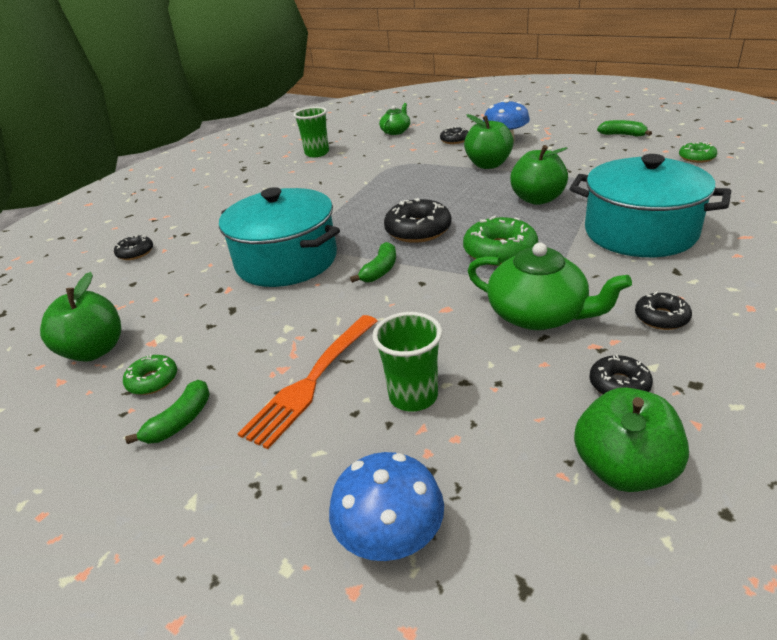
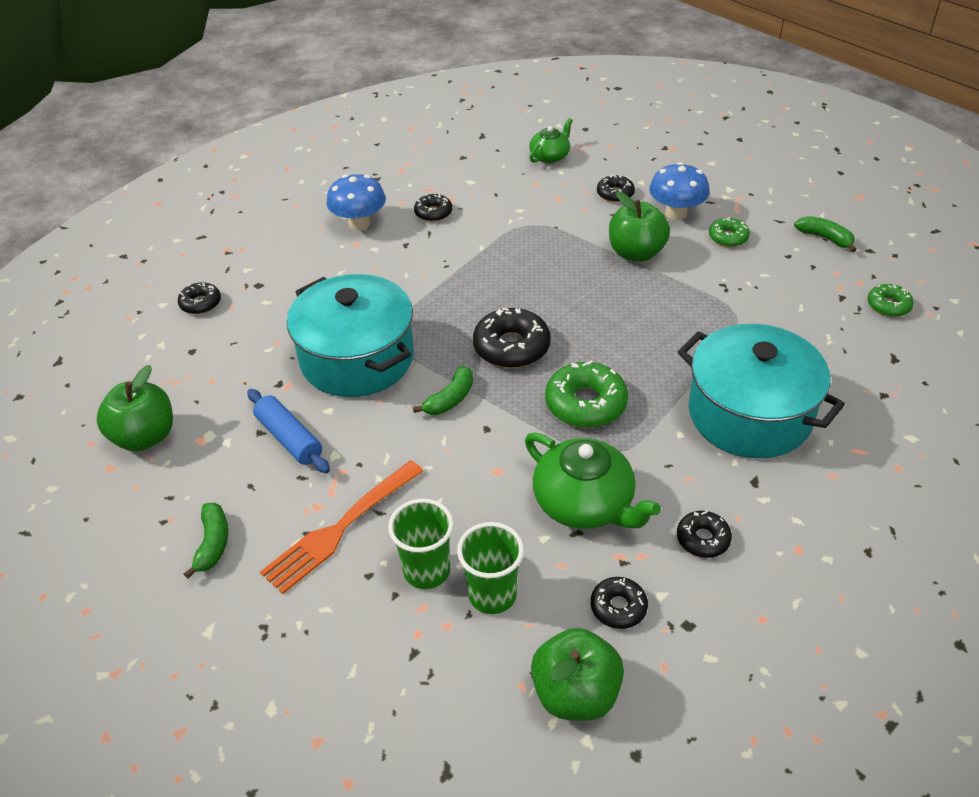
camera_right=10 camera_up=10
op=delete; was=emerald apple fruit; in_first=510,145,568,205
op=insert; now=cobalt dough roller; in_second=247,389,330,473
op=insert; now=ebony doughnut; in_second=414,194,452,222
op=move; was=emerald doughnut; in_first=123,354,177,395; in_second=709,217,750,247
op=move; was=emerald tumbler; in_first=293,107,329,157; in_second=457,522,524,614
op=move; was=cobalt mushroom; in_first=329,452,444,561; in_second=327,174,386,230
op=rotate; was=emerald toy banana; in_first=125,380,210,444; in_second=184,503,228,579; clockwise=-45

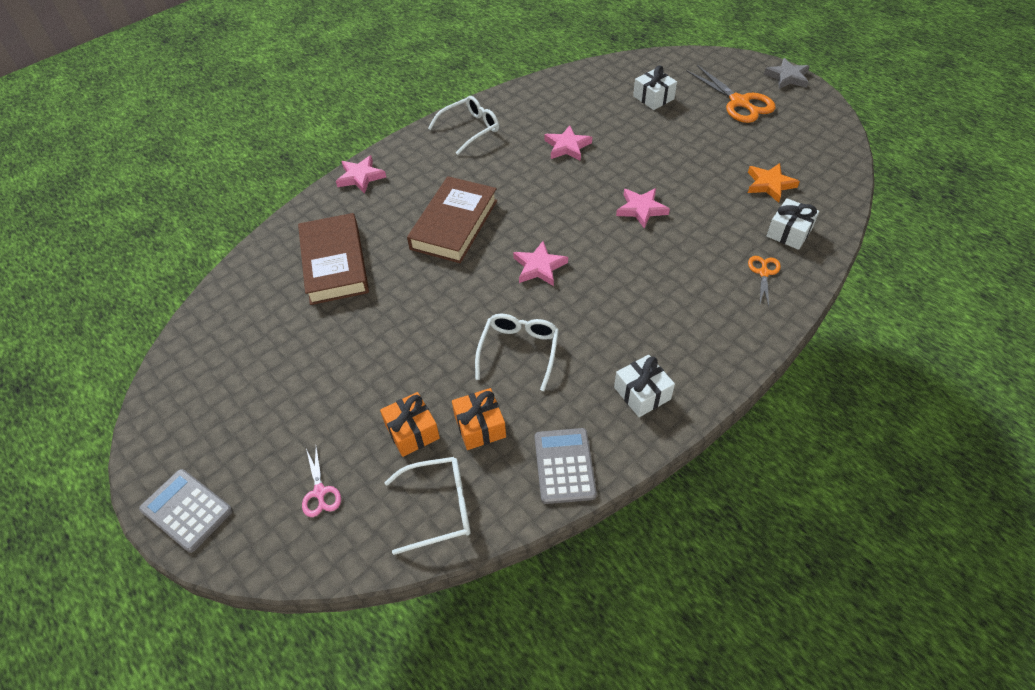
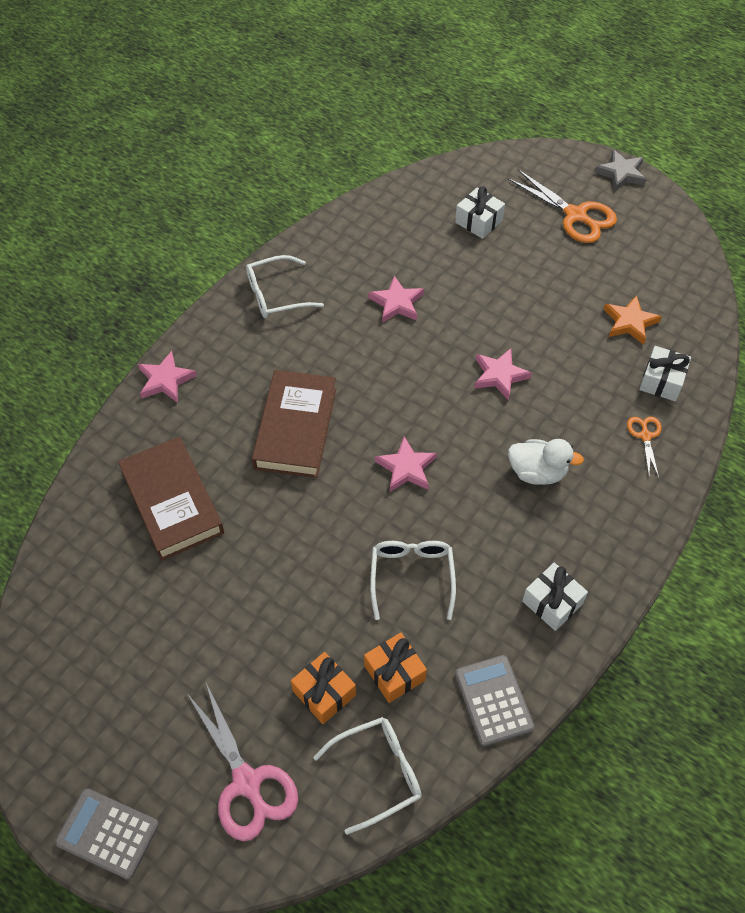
camera_right=-15 camera_up=5
op=insert; now=pure white duck; in_second=508,439,584,485
op=rotate; was=pure white eyeglasses; in_first=428,96,499,155; in_second=246,255,324,318; clockwise=-150
op=resize; was=rosy shears; in_first=302,446,341,517; in_second=188,683,298,841; ratio=1.91

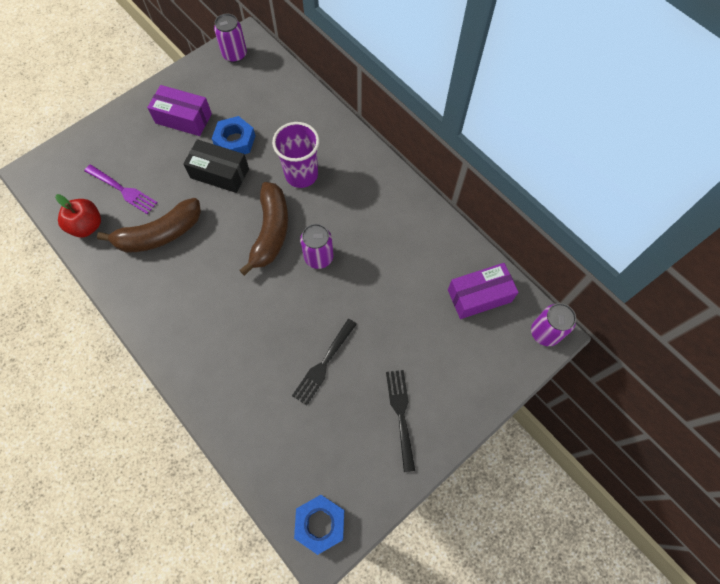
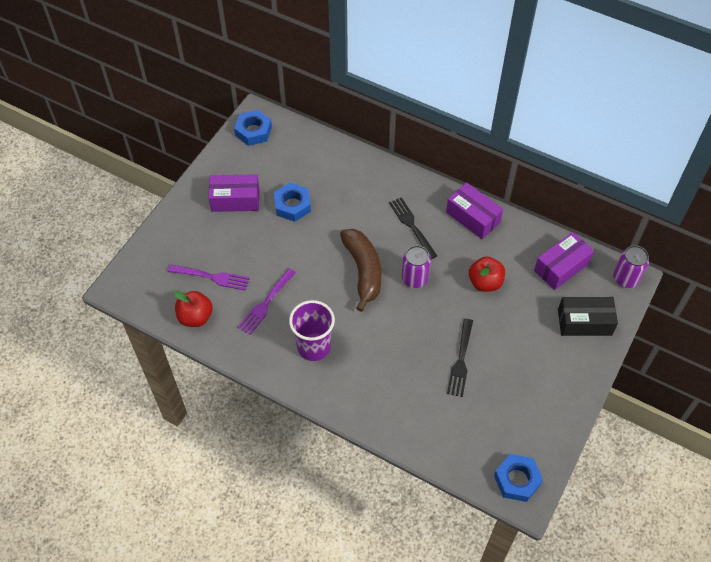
camera_right=-20 camera_up=-10
op=insert; now=royal purple package; in_second=446,182,503,239
op=insert; now=red apple fruit; in_second=469,256,505,292
op=move; was=ebony package; in_first=183,139,249,193; in_second=558,297,618,336
op=move; was=royal purple tumbler; in_first=272,122,320,188; in_second=289,300,335,361
op=move; was=ebony dinner fork; in_first=386,370,415,472; in_second=389,197,437,259
op=replace; was=brown toy banana; now=royal purple dinner fork; in_first=97,198,201,253; in_second=238,268,296,335
op=replace; was=royal purple tin; now=cobalt hexagon nut; in_first=214,14,247,63; in_second=234,110,272,146

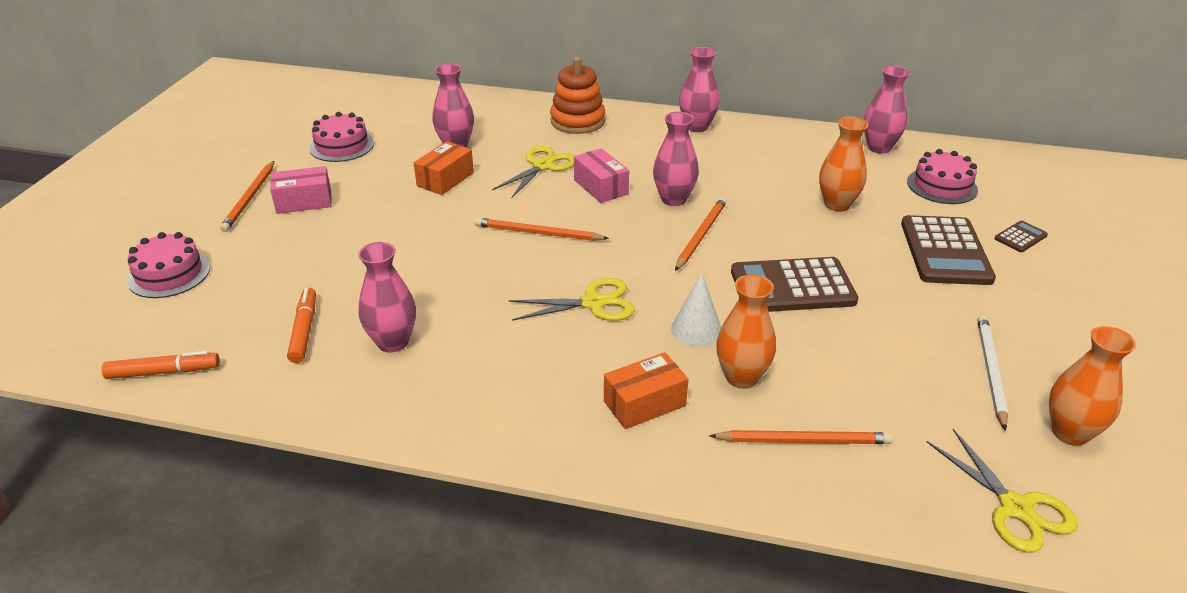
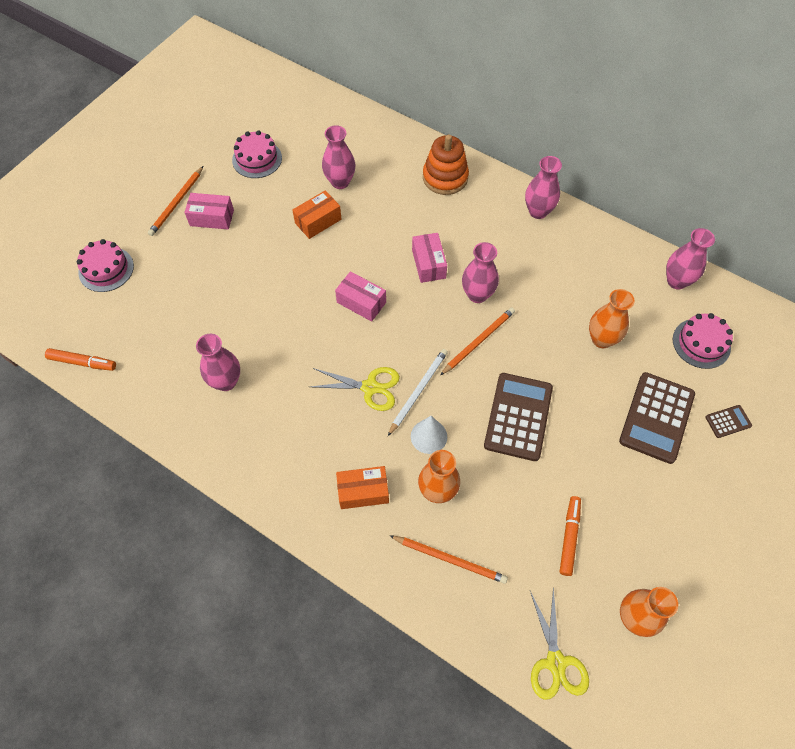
camera_right=20 camera_up=25
op=delete; was=bright yellow shears; in_first=492,146,574,199
op=move; was=orange marker; in_first=287,288,316,363; in_second=560,496,581,576
op=move; was=pure white pencil; in_first=977,315,1008,431; in_second=388,349,448,436
op=replace; was=orange pencil; now=rosy package; in_first=475,218,609,241; in_second=335,271,386,322
op=rotate; was=brown adding machine; in_first=731,257,858,312; in_second=484,373,553,461; clockwise=90

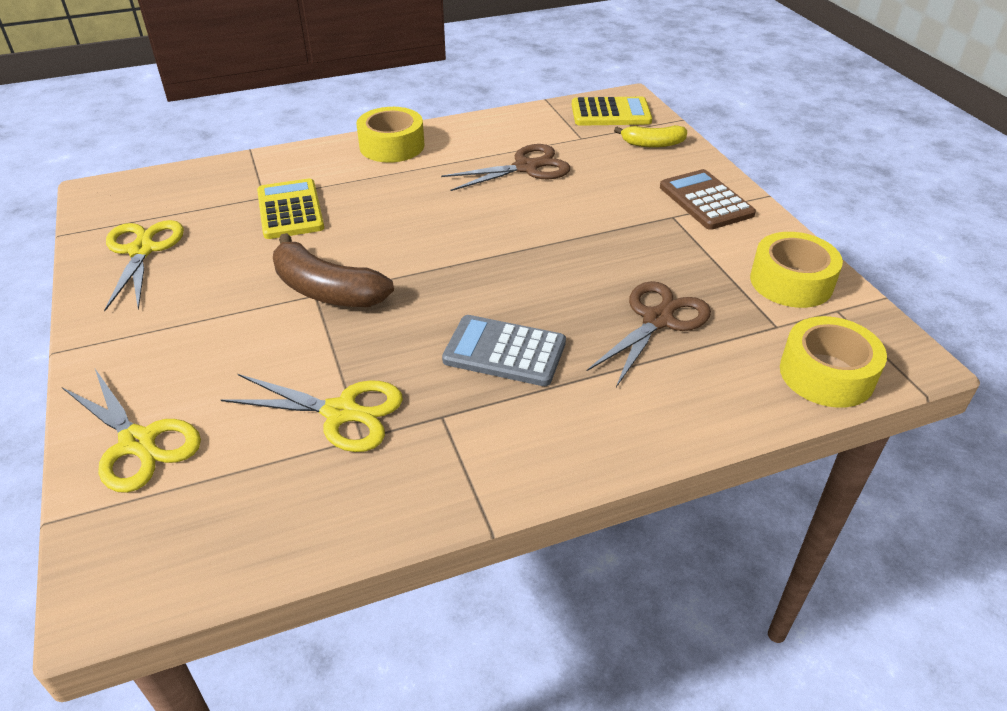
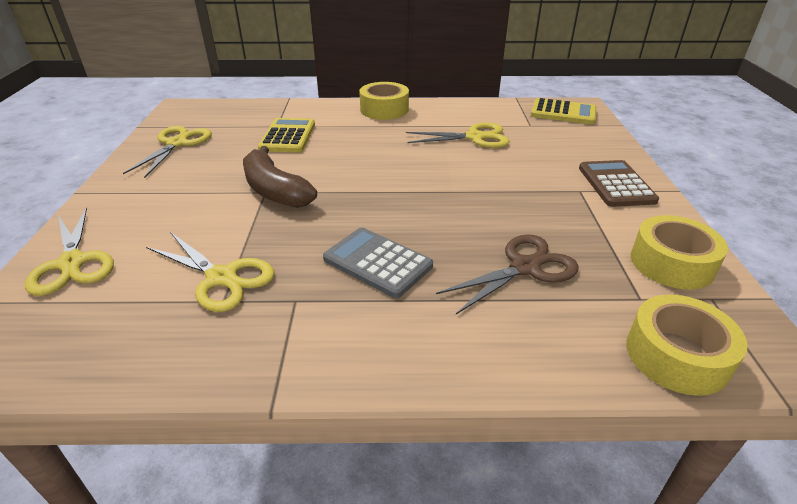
camera_right=20 camera_up=-5
op=delete; was=bright yellow toy banana; in_first=614,125,687,148
op=recolor; was=brown shears; now=bright yellow shears; in_first=441,144,570,191; in_second=406,123,510,148

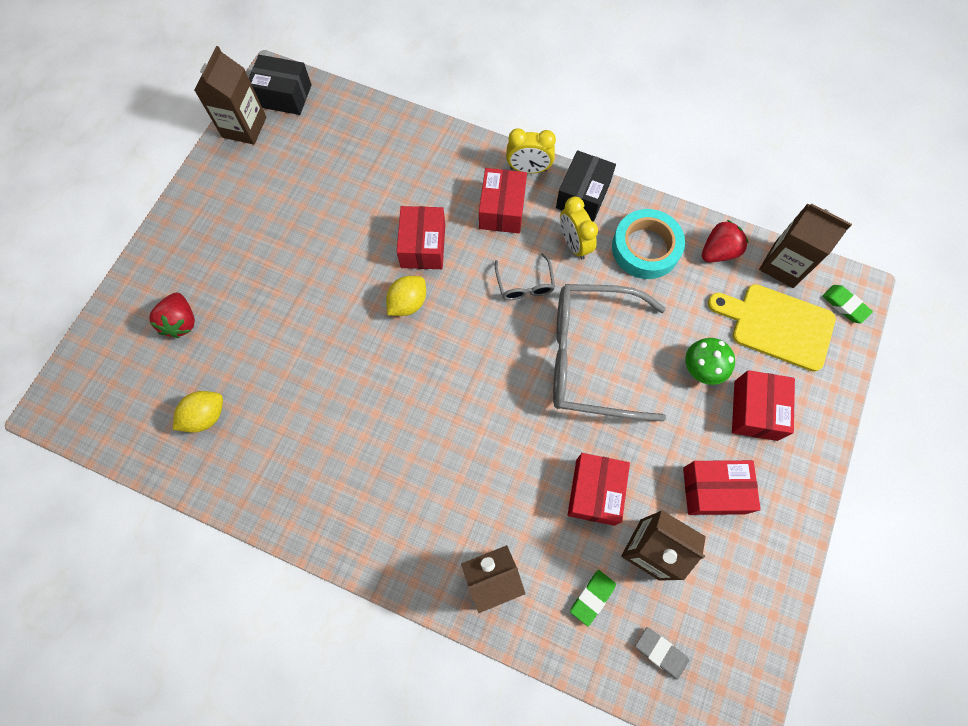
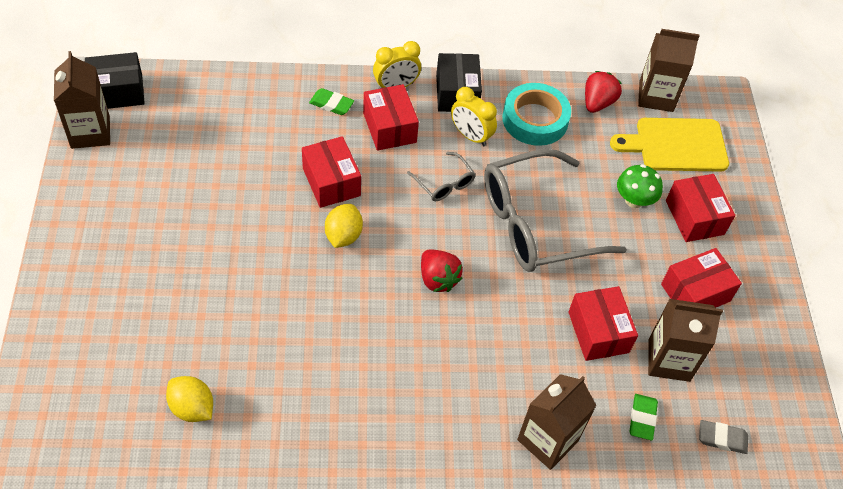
camera_right=-30 camera_up=-15
op=move; was=red toy strawberry; in_first=149,293,195,338; in_second=421,250,463,292
op=move; was=emerald eraser; in_first=822,285,873,323; in_second=309,88,354,115
op=rotate; was=bright yellow lemon; in_first=173,391,223,433; in_second=166,376,213,422; clockwise=-75

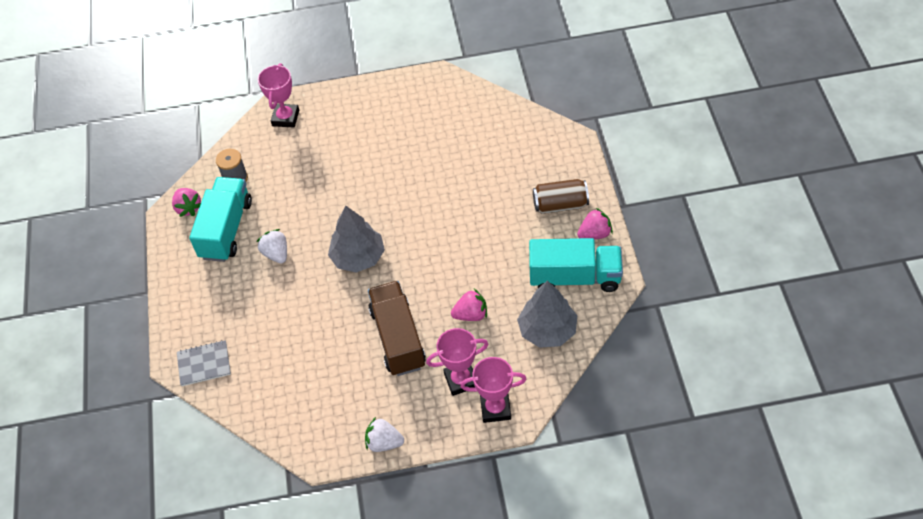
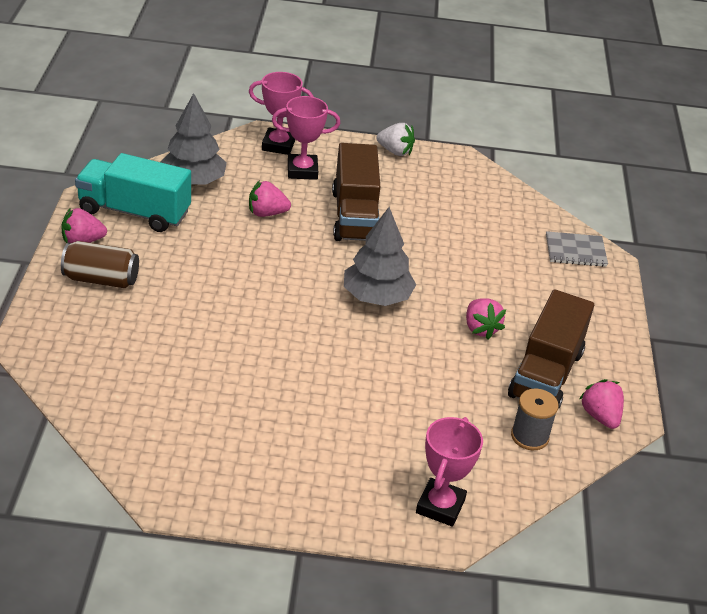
camera_right=-175 camera_up=-15
op=recolor; was=turquoise truck; now=brown truck; in_first=189,177,252,262; in_second=508,289,594,409
op=recolor; was=pure white toy strawberry; now=rosy toy strawberry; in_first=256,229,287,264; in_second=466,299,506,339

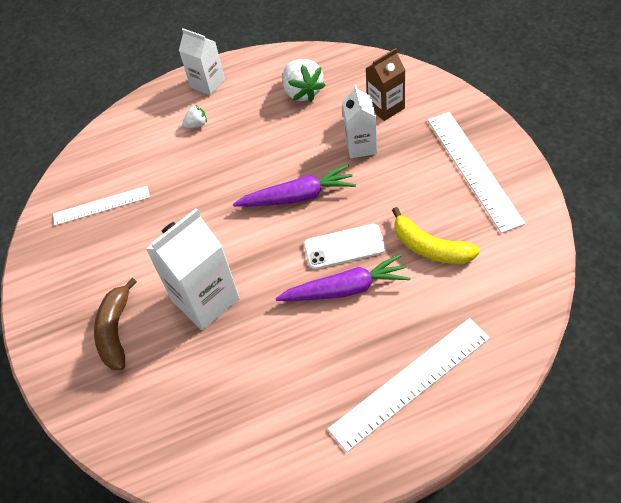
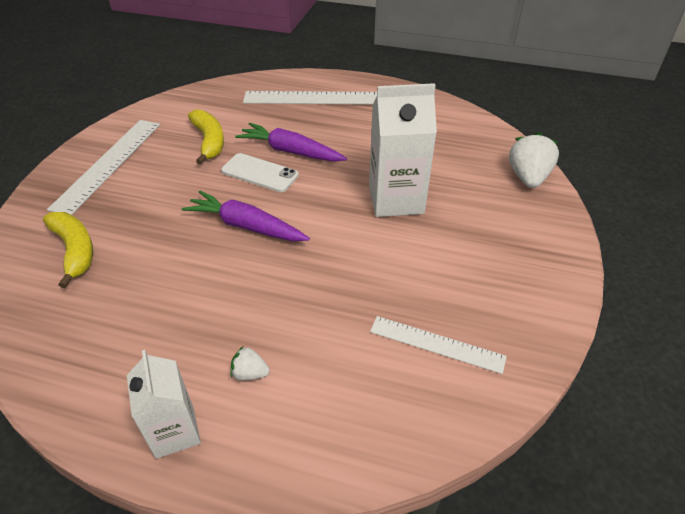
camera_right=-150 camera_up=-10
op=delete; was=brown toy banana; in_first=94,278,137,370
op=delete; was=pure white juice carton; in_first=342,85,377,159
op=move; was=pure white toy strawberry; in_first=282,59,326,102; in_second=509,132,559,188
op=replace; was=brown juice carton; now=bright yellow toy banana; in_first=365,48,405,121; in_second=43,212,93,288

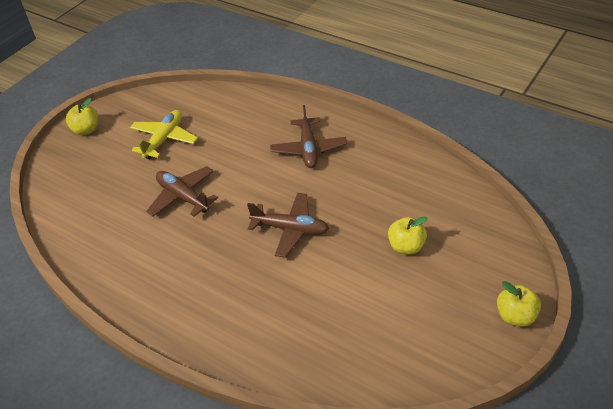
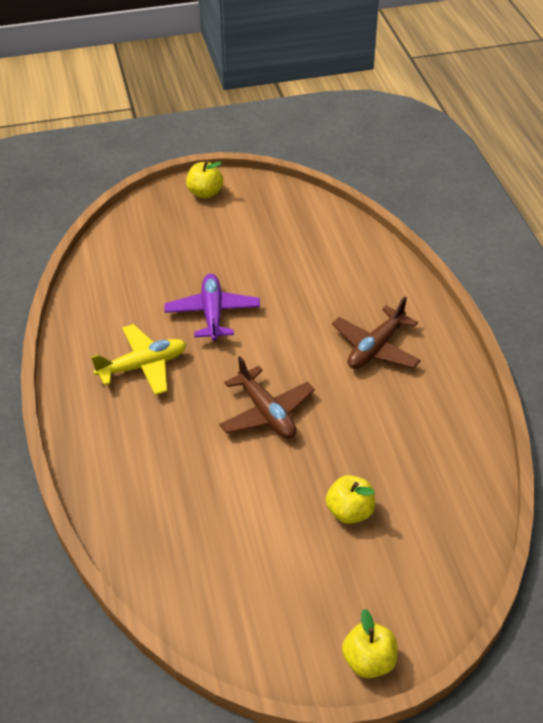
camera_right=40 camera_up=0
op=move; was=bright yellow toy plane; in_first=130,110,198,159; in_second=91,324,186,395
op=recolor; was=brown toy plane; now=royal purple toy plane; in_first=146,166,218,217; in_second=164,274,260,341

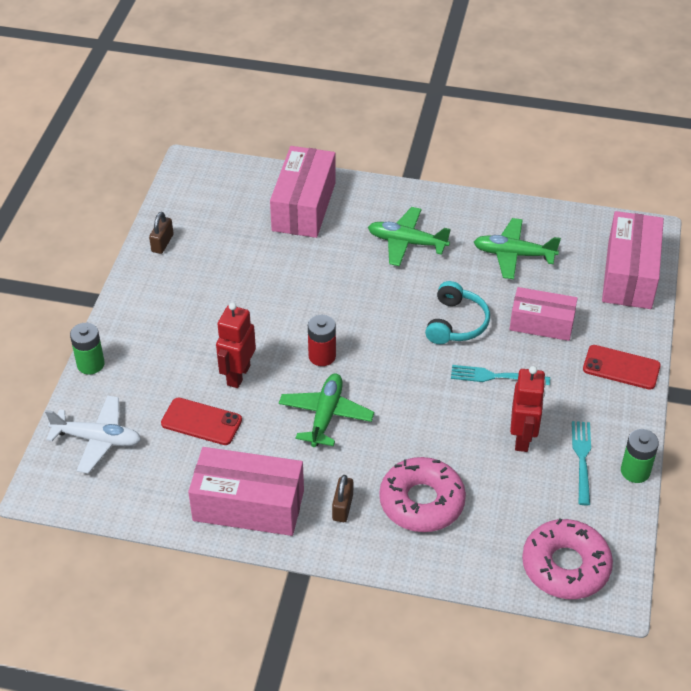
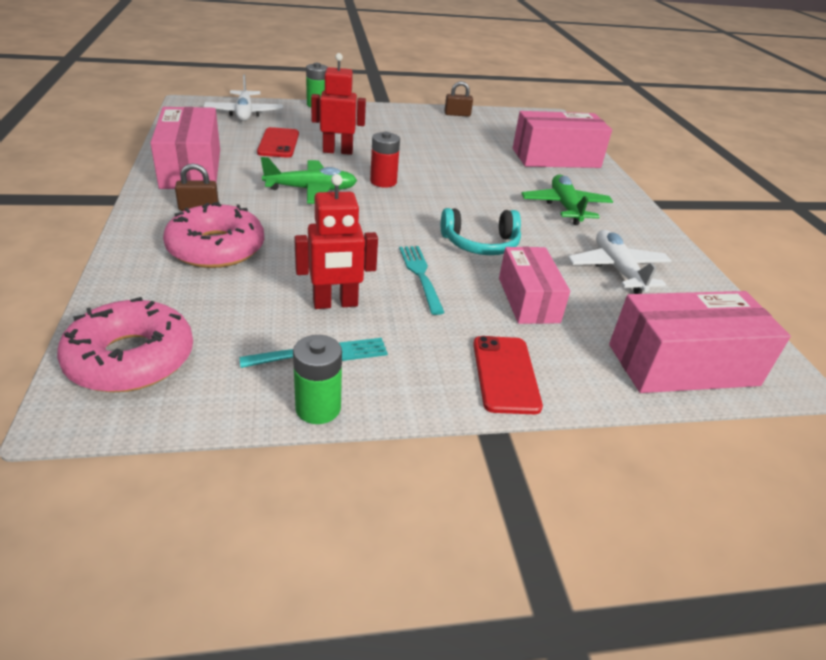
camera_right=65 camera_up=-10
op=recolor; was=emerald toy plane; now=pure white toy plane; in_first=474,218,561,279; in_second=568,230,671,294

